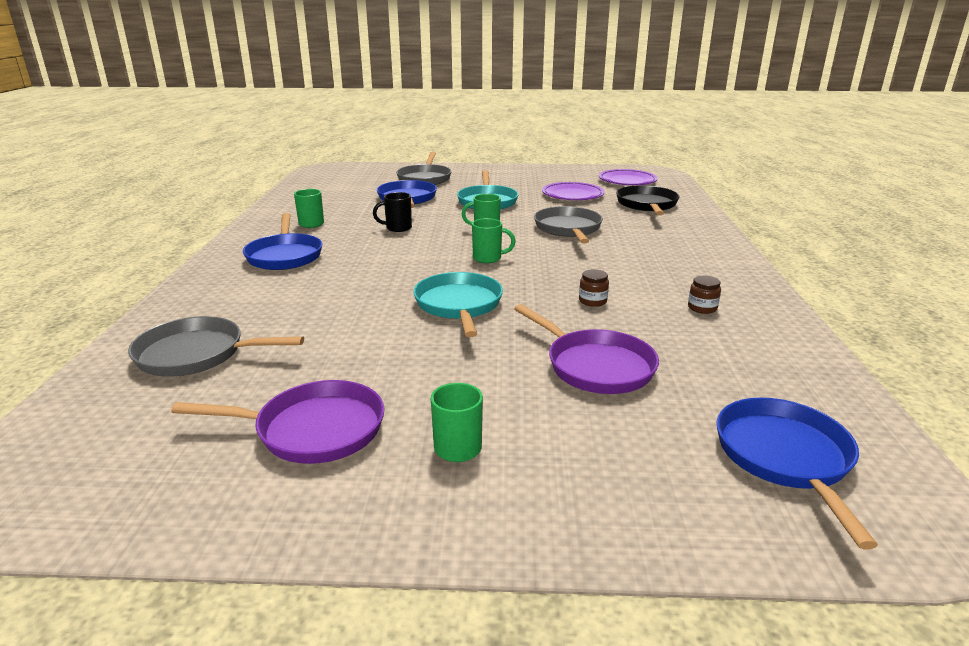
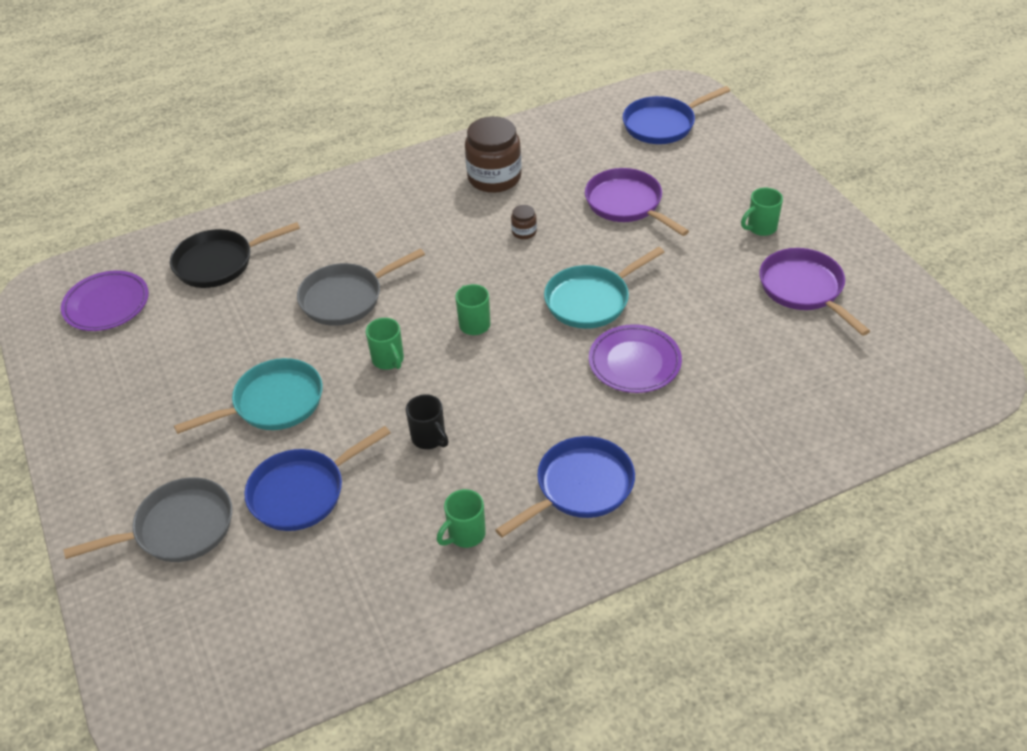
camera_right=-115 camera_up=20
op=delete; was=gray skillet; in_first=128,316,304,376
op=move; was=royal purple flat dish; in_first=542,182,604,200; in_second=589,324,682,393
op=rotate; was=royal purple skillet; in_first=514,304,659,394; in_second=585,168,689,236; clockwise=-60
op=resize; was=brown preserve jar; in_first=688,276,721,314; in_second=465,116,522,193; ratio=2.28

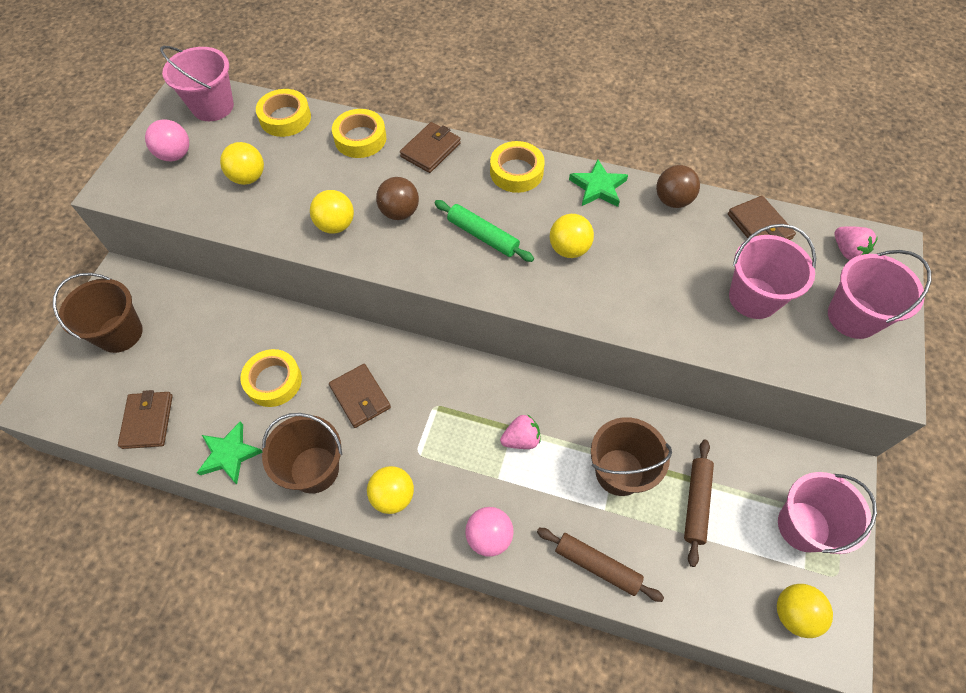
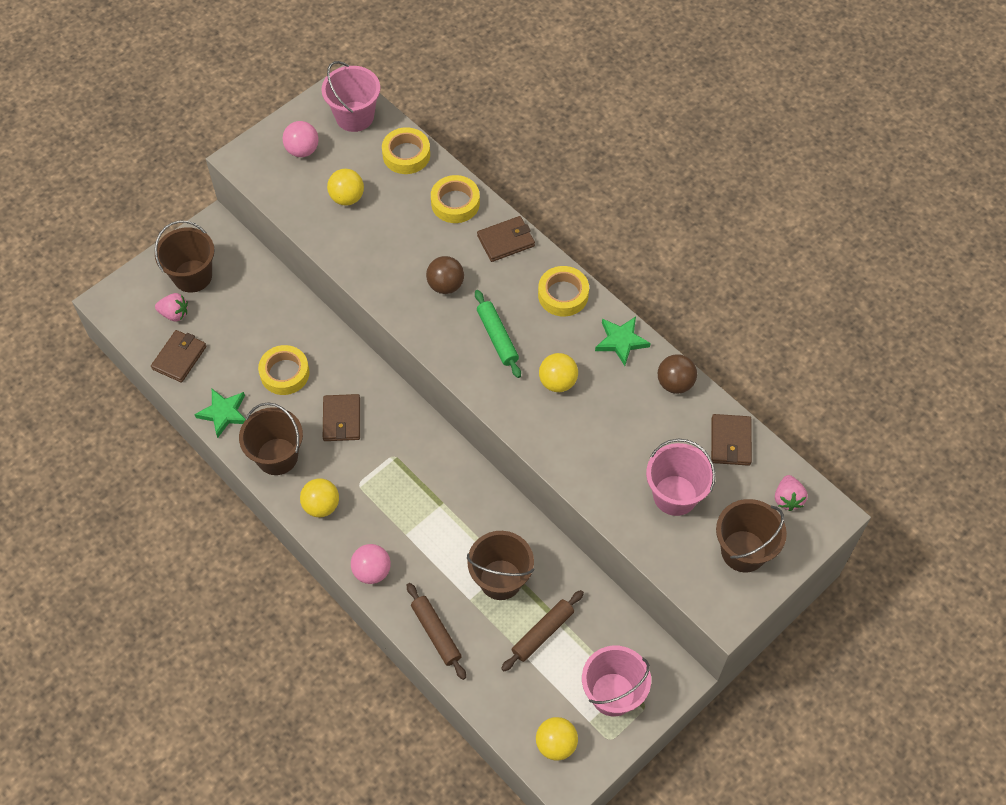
camera_right=30 camera_up=0
op=delete; was=bright yellow ball; in_first=310,190,354,234
op=move; was=rosy toy strawberry; in_first=500,415,541,449; in_second=155,293,188,322
op=recolor; was=rosy pail; now=brown pail; in_first=828,250,931,339; in_second=716,499,787,572

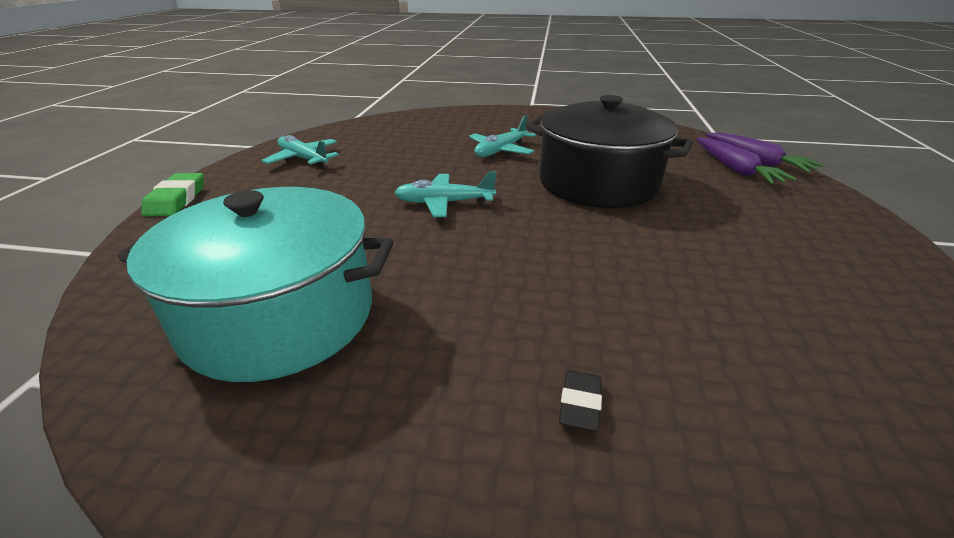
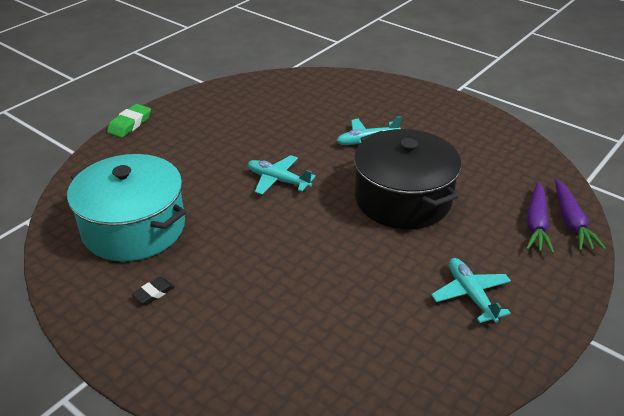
camera_right=30 camera_up=5
op=move; was=turquoise toy plane; in_first=262,135,339,168; in_second=431,258,511,323
op=move; was=ebony eraser; in_first=559,370,602,432; in_second=132,277,175,305

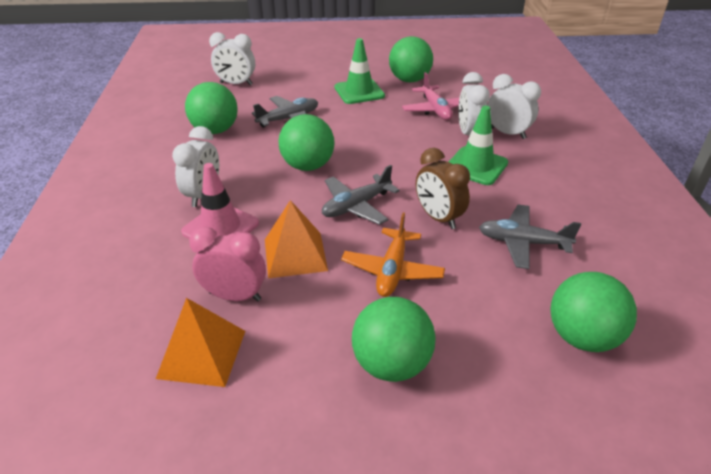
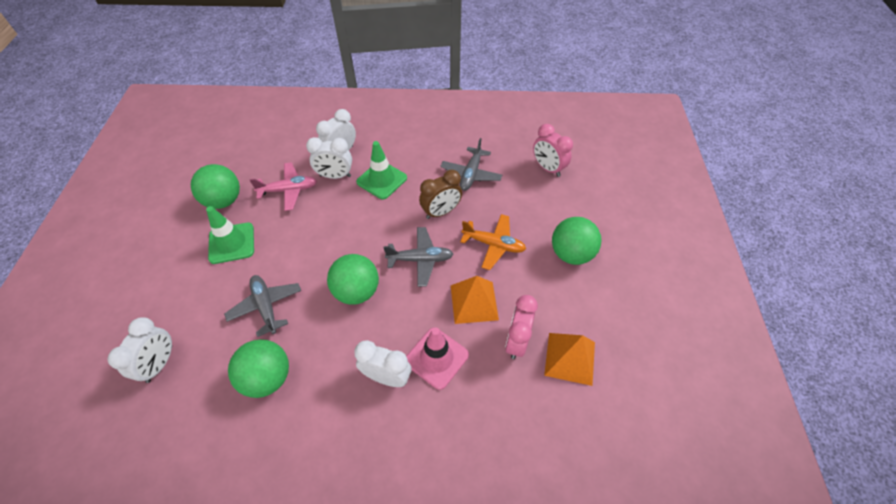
camera_right=-85 camera_up=15
op=replace; was=emerald ball; now=rosy clock; in_first=550,272,637,352; in_second=533,124,573,177
op=rotate; was=gray toy plane; in_first=322,165,400,225; in_second=383,227,453,287; clockwise=-60

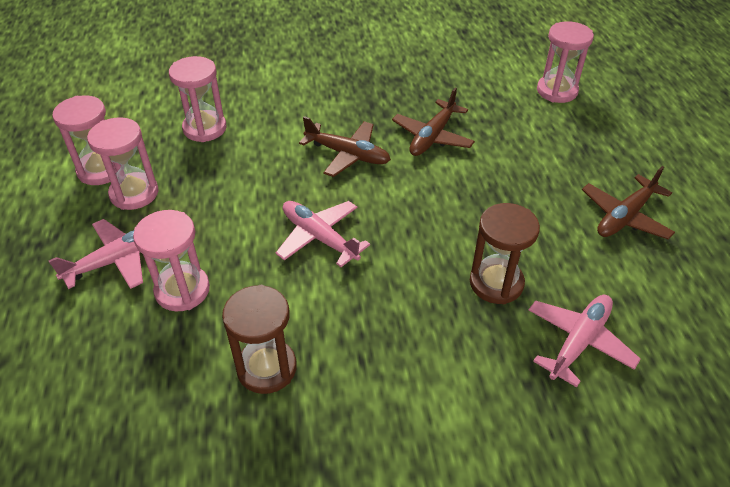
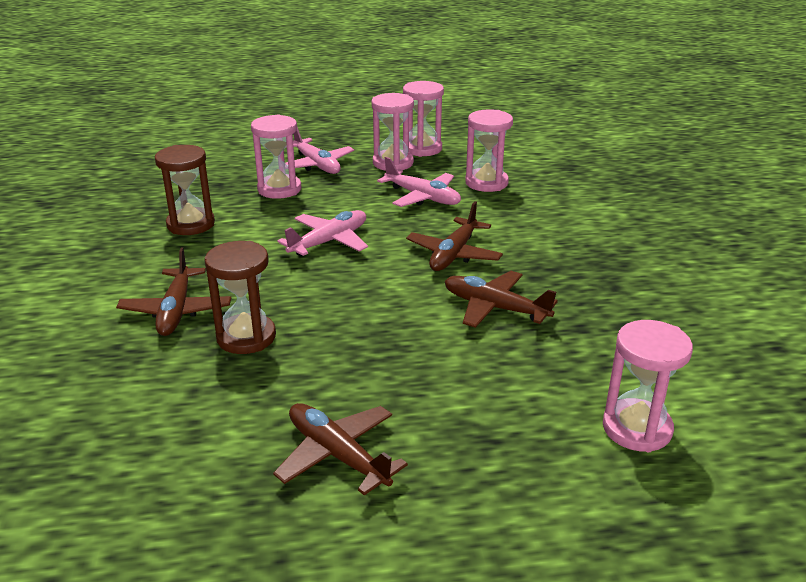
camera_right=90 camera_up=-15
op=insert; now=brown toy plane; in_second=116,248,231,336
op=move; was=rosy toy plane; in_first=529,295,641,387; in_second=377,157,461,207

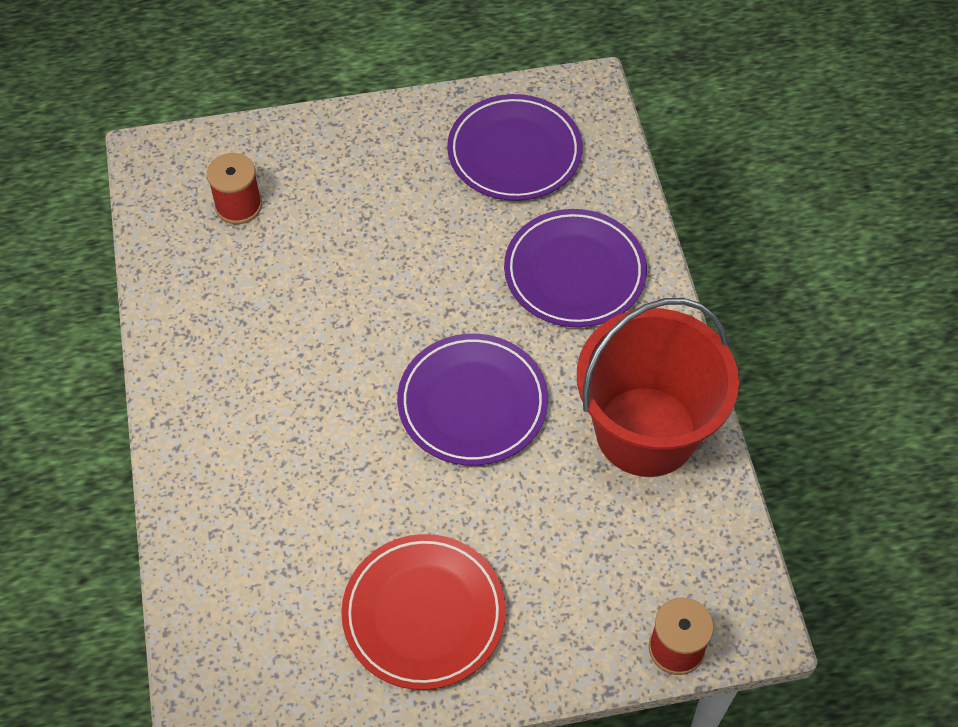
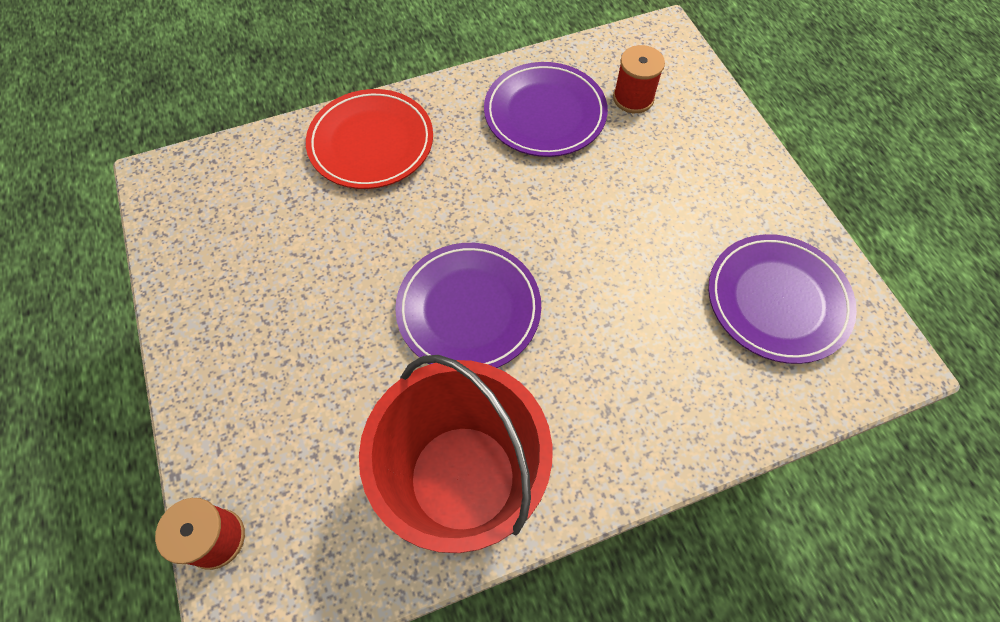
camera_right=80 camera_up=5
op=move; was=red flat dish; in_first=341,534,506,690; in_second=306,89,433,189
op=move; was=royal purple flat dish; in_first=504,209,647,327; in_second=484,62,608,157

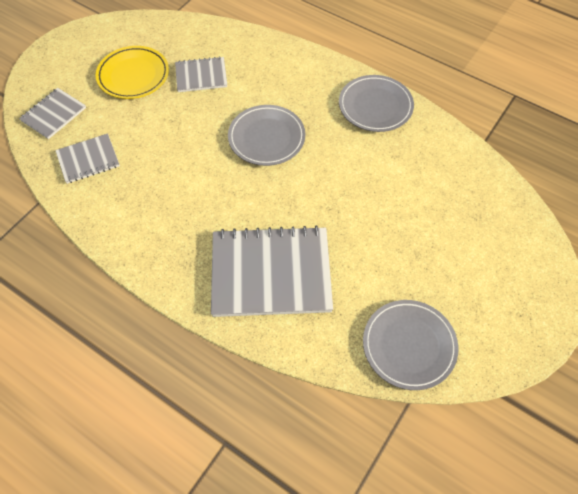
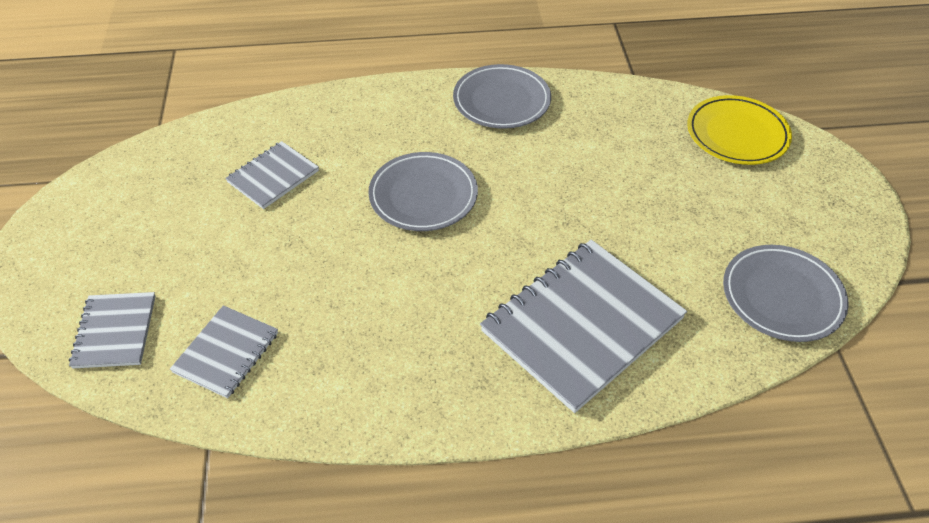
camera_right=-40 camera_up=-10
op=move; was=bright yellow flat dish; in_first=96,46,169,99; in_second=687,95,792,165

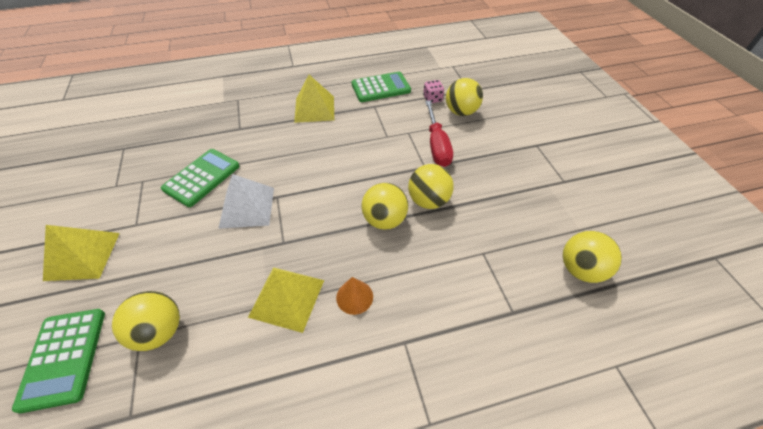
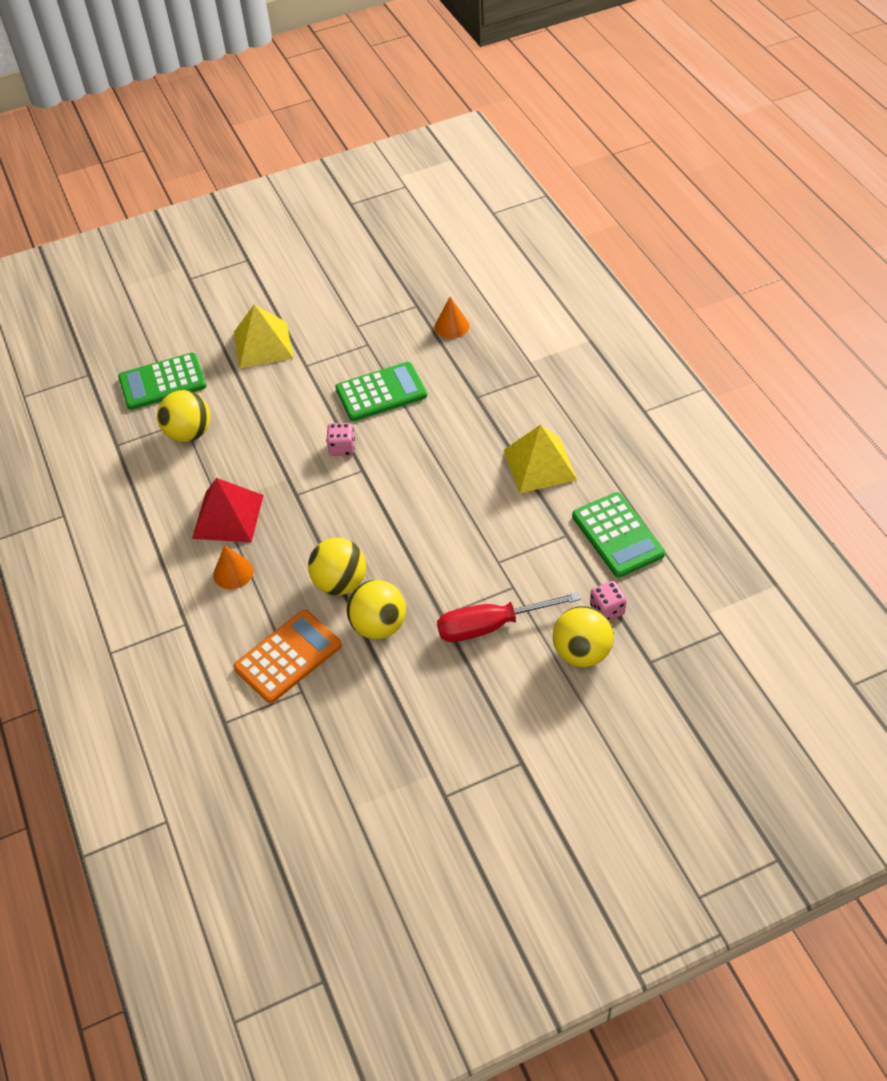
camera_right=85 camera_up=0
op=delete; was=bright yellow ball; in_first=563,231,622,283
op=insert; now=orange adding machine; in_second=234,610,342,703
op=insert; now=orange cone shape; in_second=435,297,469,339
op=replace; was=pure white solid pyramid; now=rosy dice; in_first=218,174,274,229; in_second=326,423,355,456
op=recolor; was=bright yellow solid pyramid; now=red solid pyramid; in_first=248,267,324,333; in_second=192,478,264,542
op=rotate; was=emerald adding machine; in_first=161,149,240,207; in_second=335,362,427,421; clockwise=-45

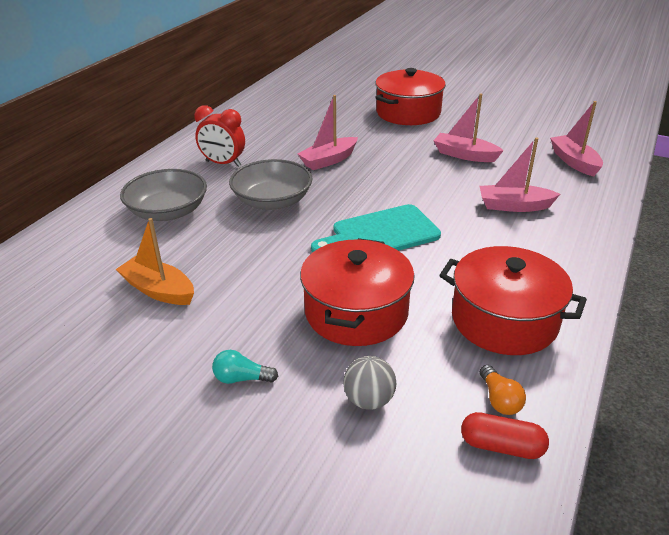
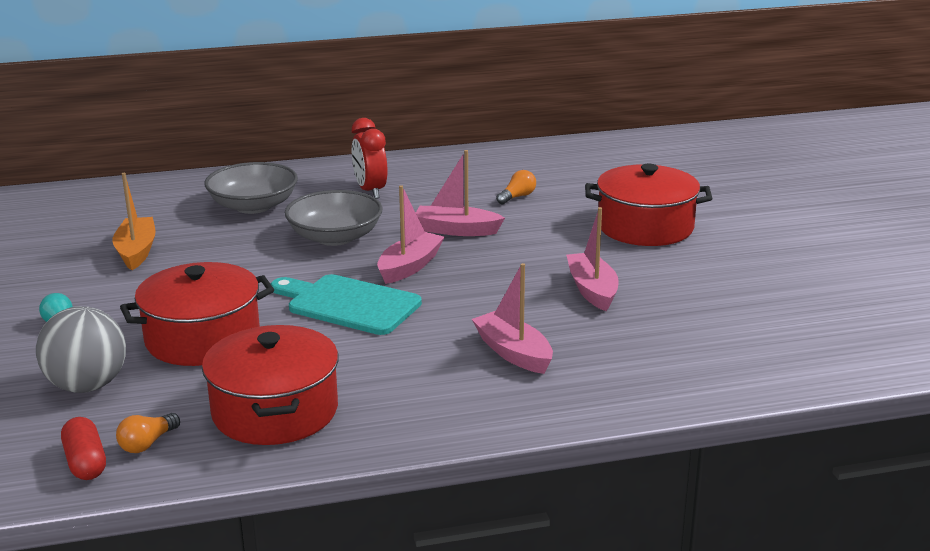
camera_right=50 camera_up=-10
op=insert; now=orange bulb; in_second=496,170,536,204
op=move; was=rosy boat; in_first=550,101,603,177; in_second=377,185,444,284
op=resize; was=gray ball; in_first=343,356,396,410; in_second=36,306,126,393; ratio=1.63

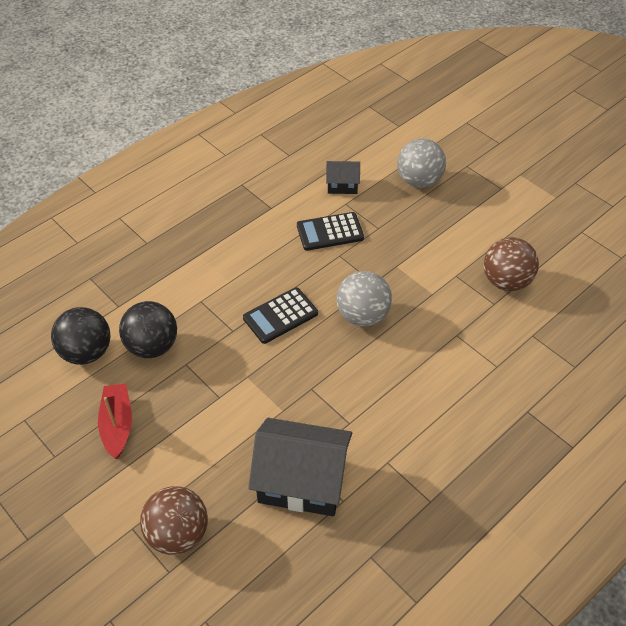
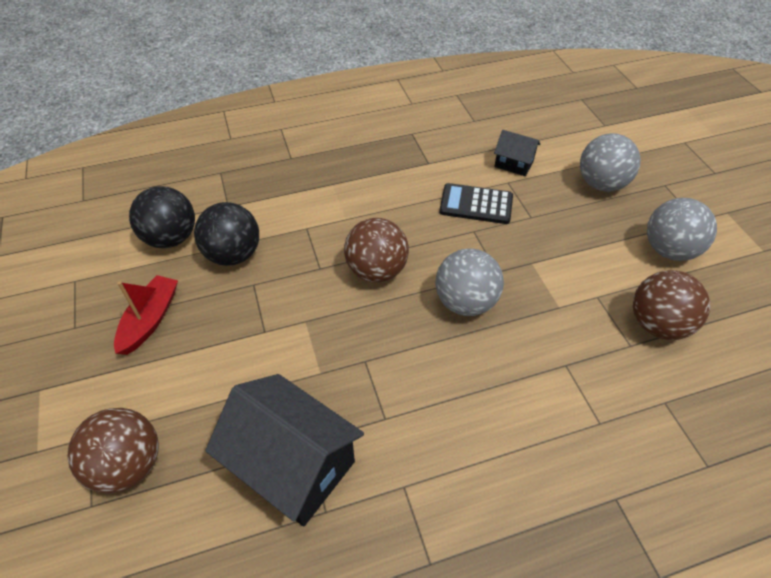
camera_right=25 camera_up=0
op=insert; now=gray ball; in_second=647,198,717,261
op=replace; was=ebony adding machine; now=brown ball; in_first=243,287,318,344; in_second=344,218,409,283

